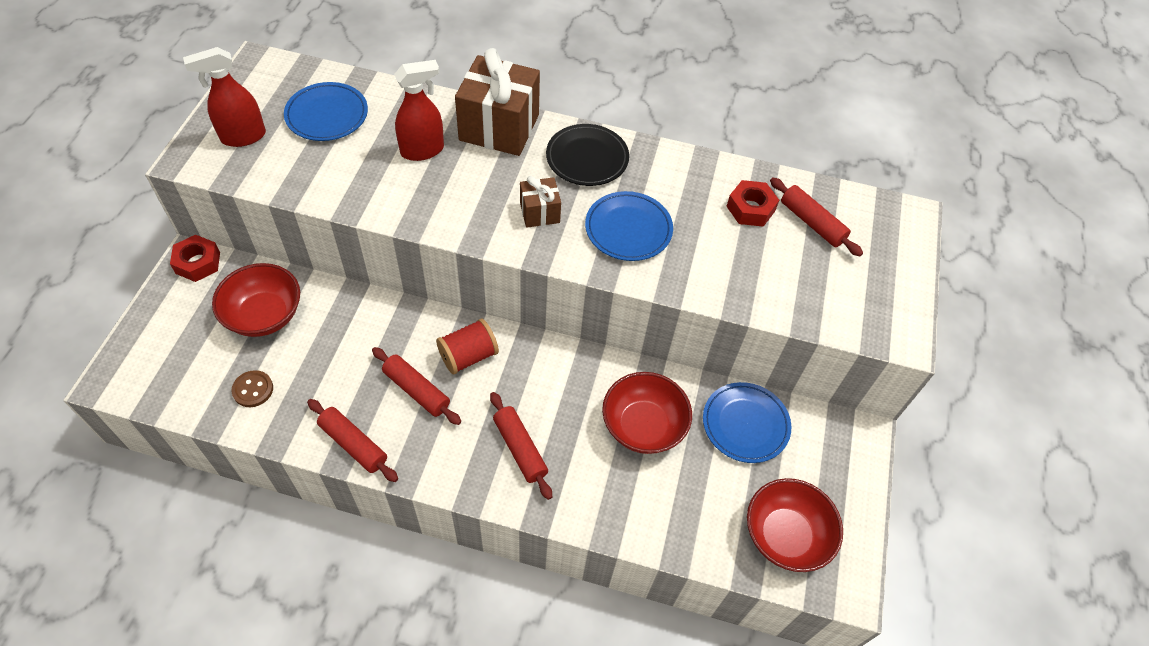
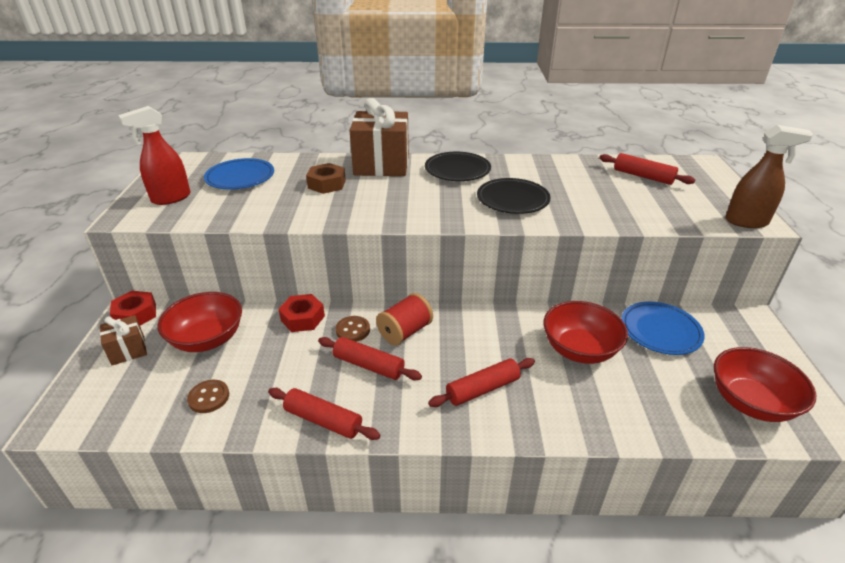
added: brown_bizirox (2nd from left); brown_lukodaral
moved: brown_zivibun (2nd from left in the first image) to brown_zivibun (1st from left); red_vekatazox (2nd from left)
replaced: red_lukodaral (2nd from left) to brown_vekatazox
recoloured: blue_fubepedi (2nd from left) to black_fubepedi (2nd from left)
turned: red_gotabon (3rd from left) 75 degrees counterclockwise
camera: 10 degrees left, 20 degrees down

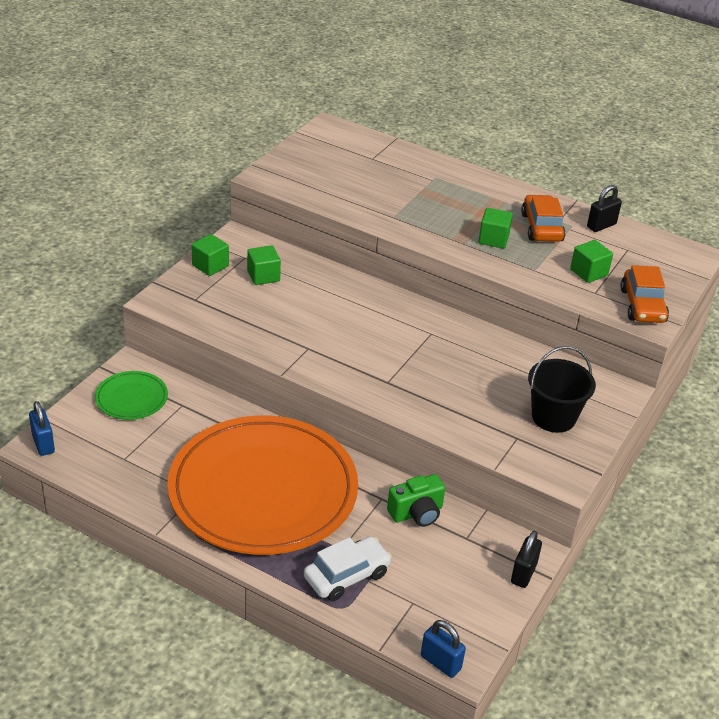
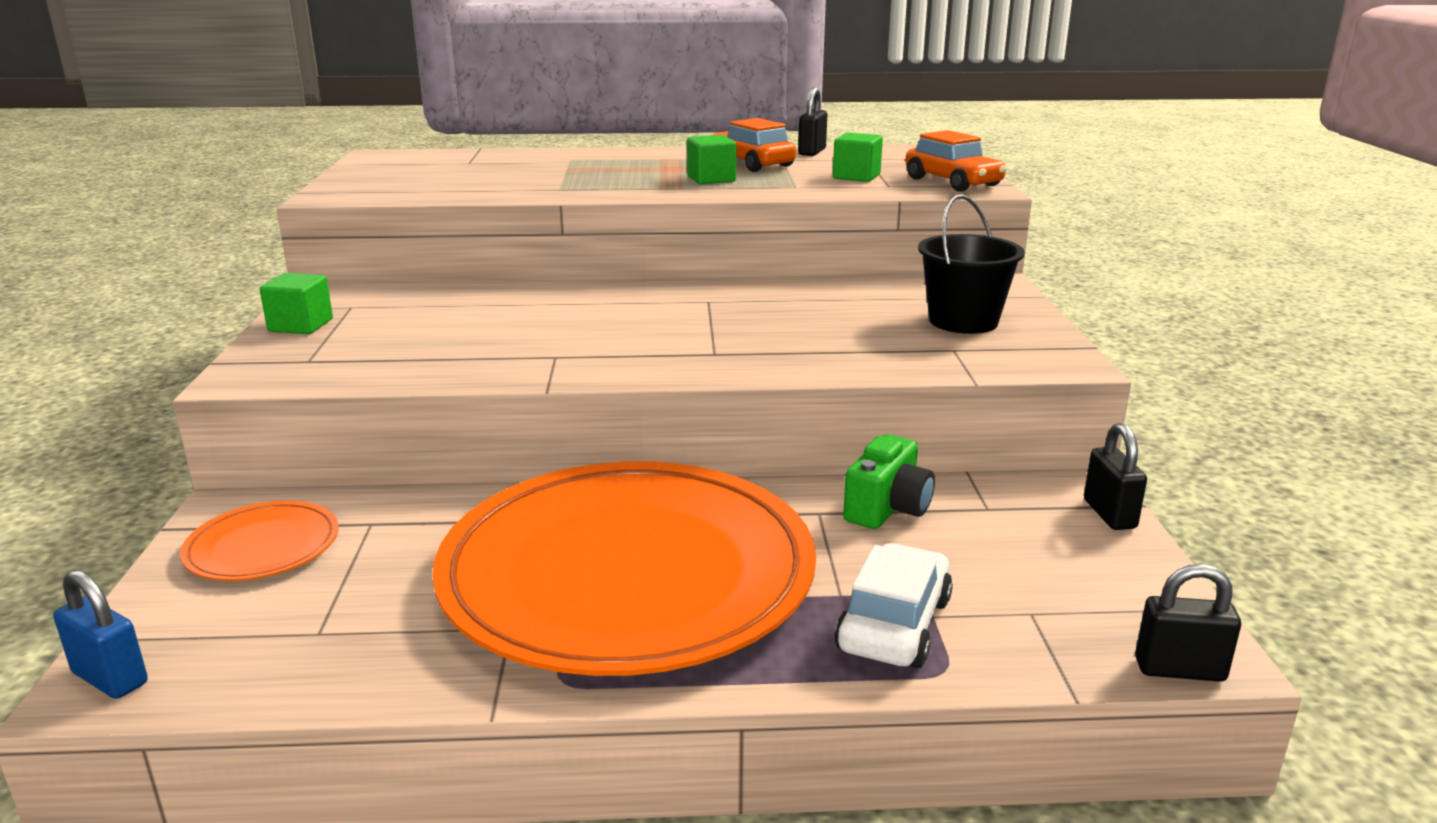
removed: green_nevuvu (2nd from left)
recoloured: green_fubepedi to orange_fubepedi (1st from left); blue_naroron (2nd from left) to black_naroron (3rd from left)
camera: 30 degrees left, 15 degrees down

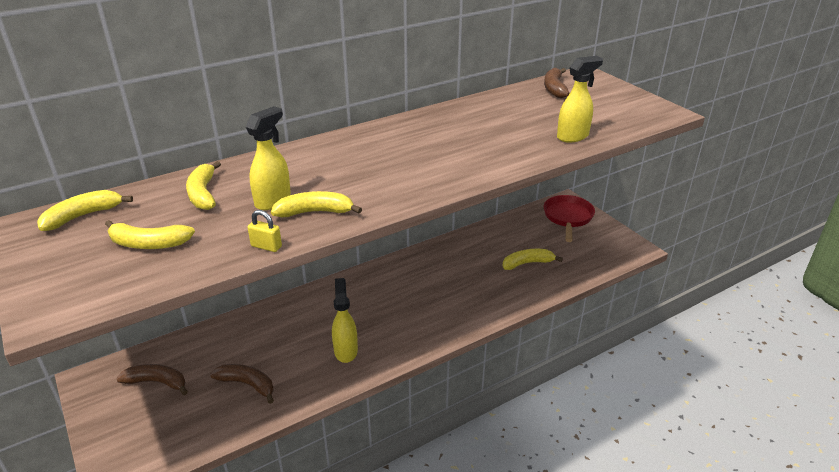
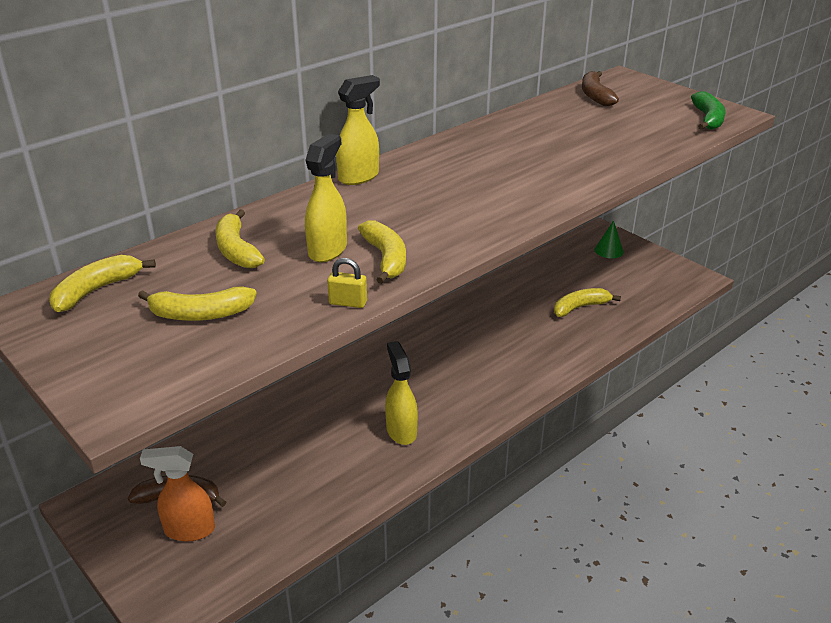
removed: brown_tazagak (2nd from left)
added: orange_lukodaral; green_tazagak
moved: yellow_lukodaral (3rd from left in the first image) to yellow_lukodaral (2nd from left)
replaced: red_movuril to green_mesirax
turned: yellow_tazagak (4th from left) 90 degrees clockwise
camera: 10 degrees left, 0 degrees up

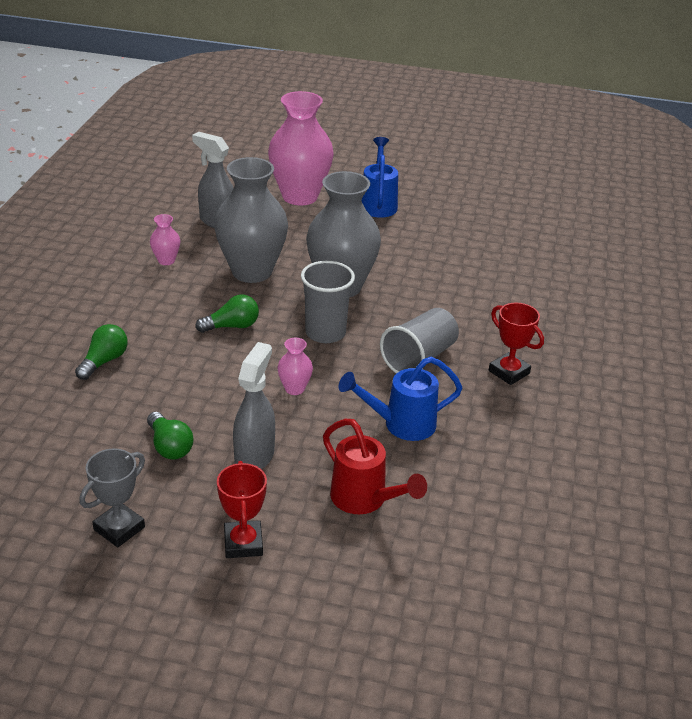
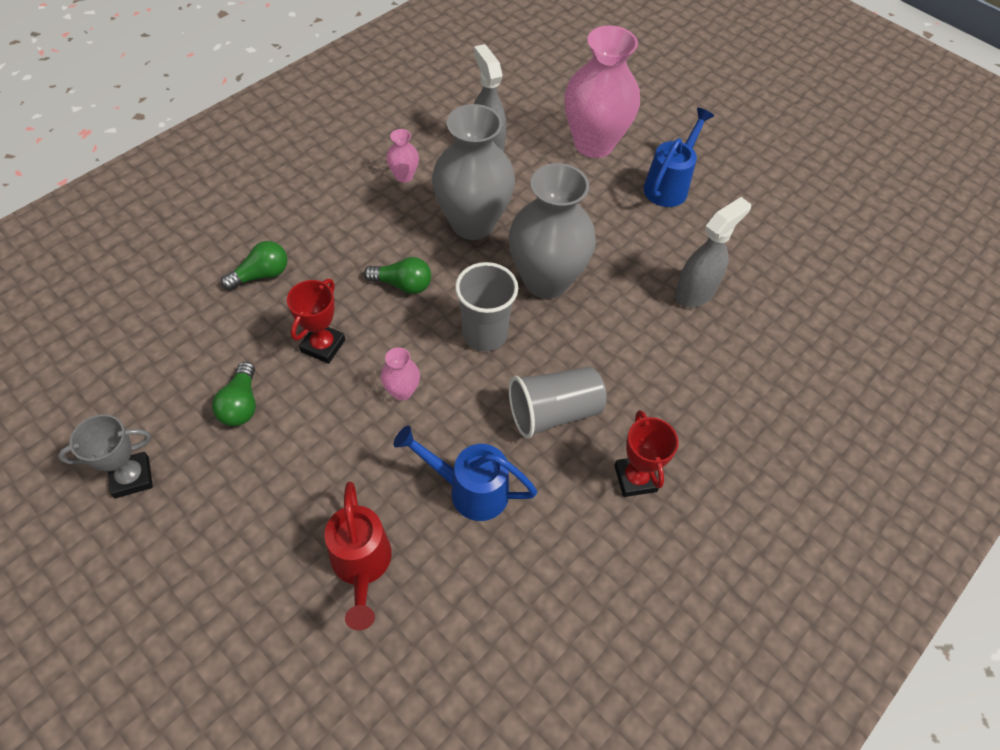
moved: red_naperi (1st from left); grey_lukodaral (2nd from left)
camera: 30 degrees right, 20 degrees up

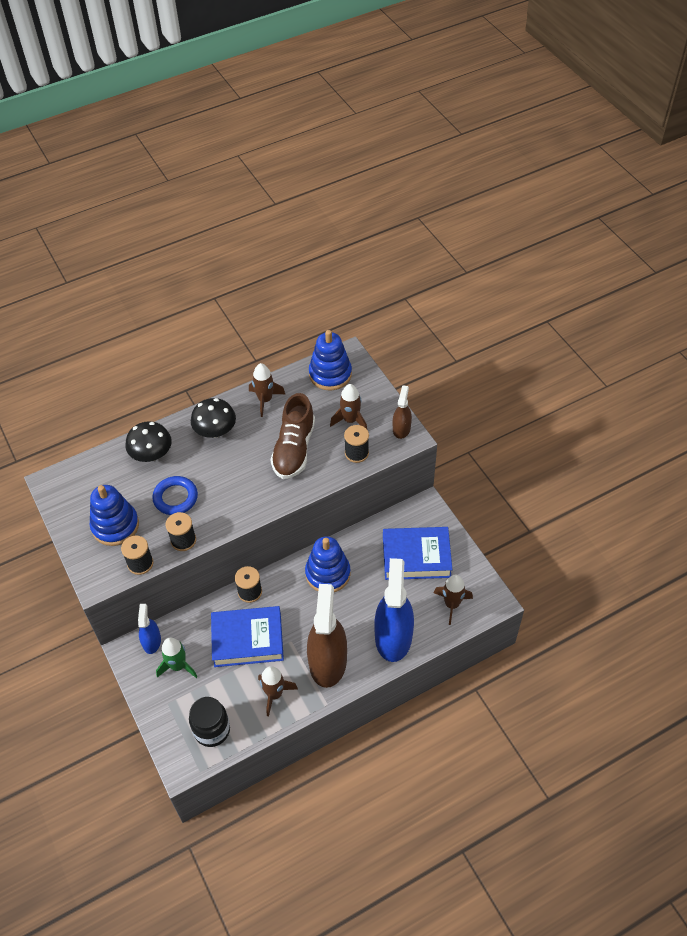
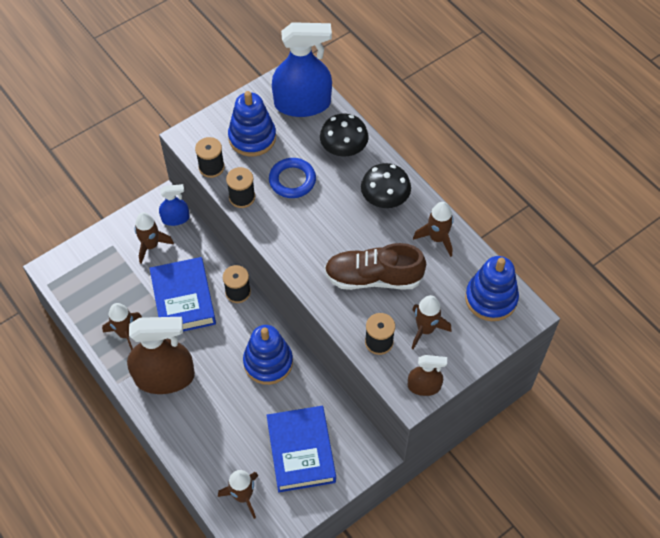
removed: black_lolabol
moved: blue_lukodaral (2nd from left)
recoloured: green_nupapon to brown_nupapon (2nd from left)
camera: 80 degrees right, 5 degrees up

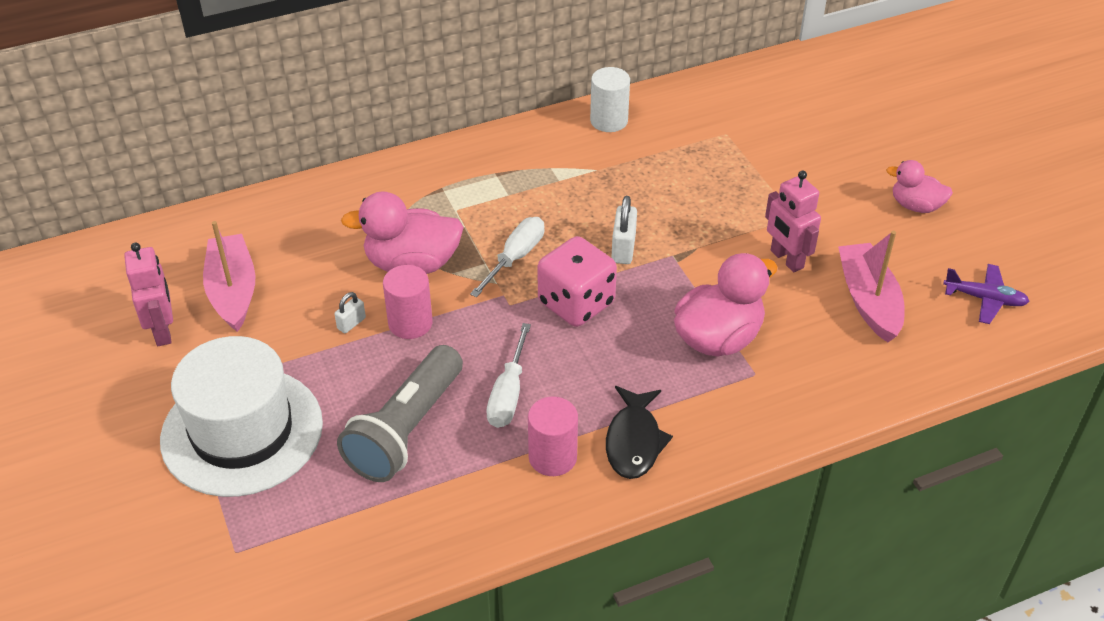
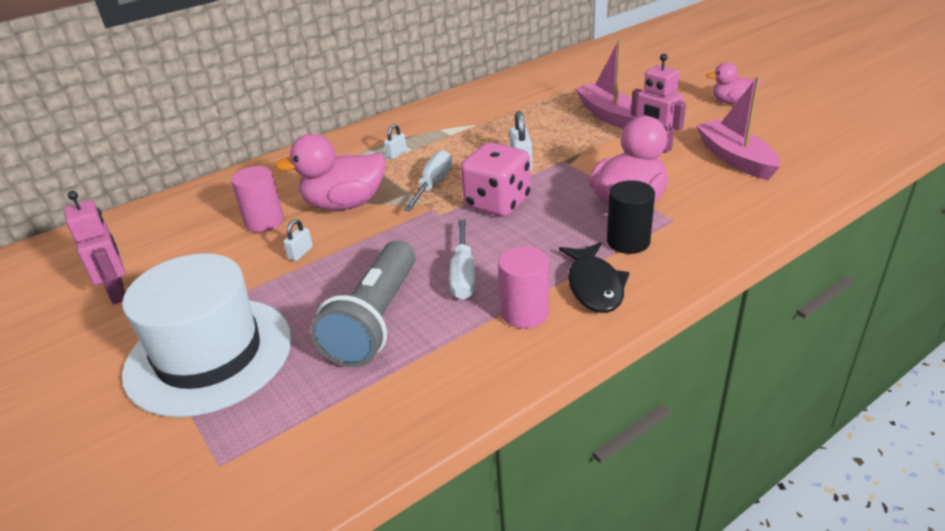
removed: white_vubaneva; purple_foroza
added: white_naroron (2nd from left); black_vubaneva
moved: pink_vubaneva (1st from left); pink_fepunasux (1st from left)
camera: 10 degrees left, 10 degrees down

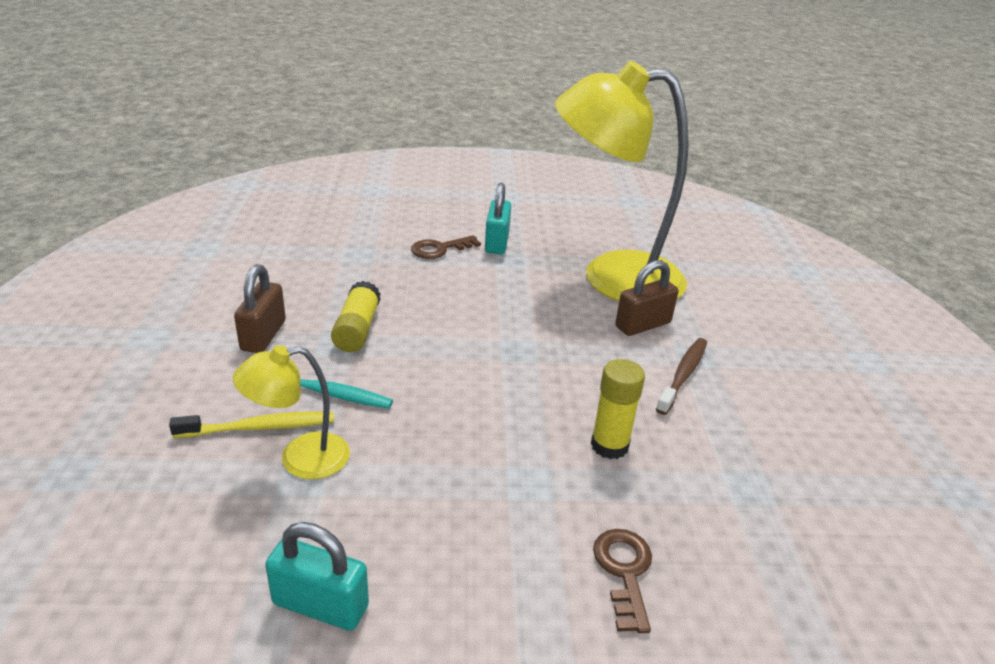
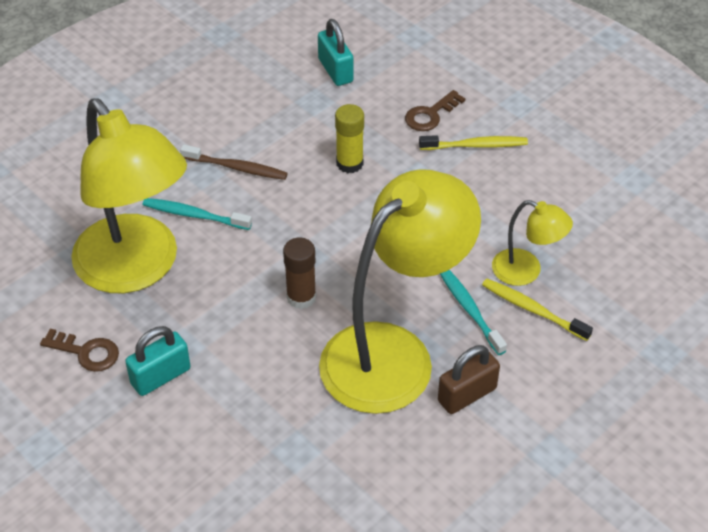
added: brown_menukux; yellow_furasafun (1st from left)
moved: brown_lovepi (1st from left); turquoise_naroron (1st from left in the first image) to turquoise_naroron (2nd from left)
replaced: brown_naroron (2nd from left) to turquoise_furasafun (1st from left); yellow_menukux (1st from left) to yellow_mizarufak (2nd from left)
turned: brown_furasafun 150 degrees counterclockwise
camera: 130 degrees left, 15 degrees up

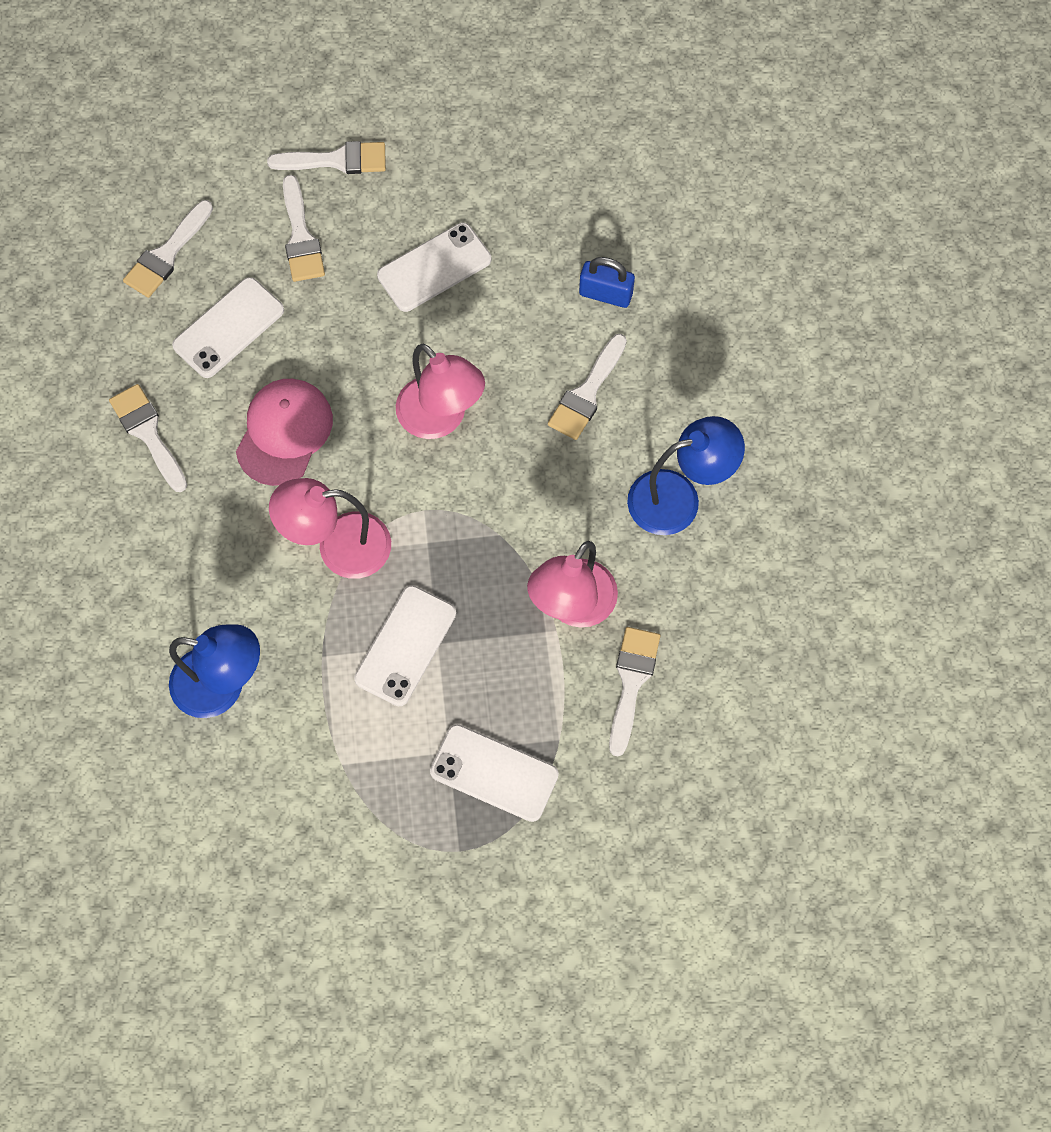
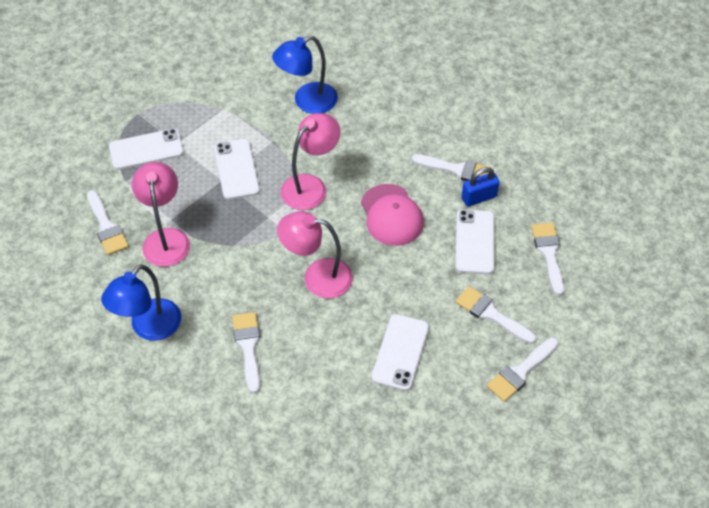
moved: blue_naroron
camera: 140 degrees right, 15 degrees down

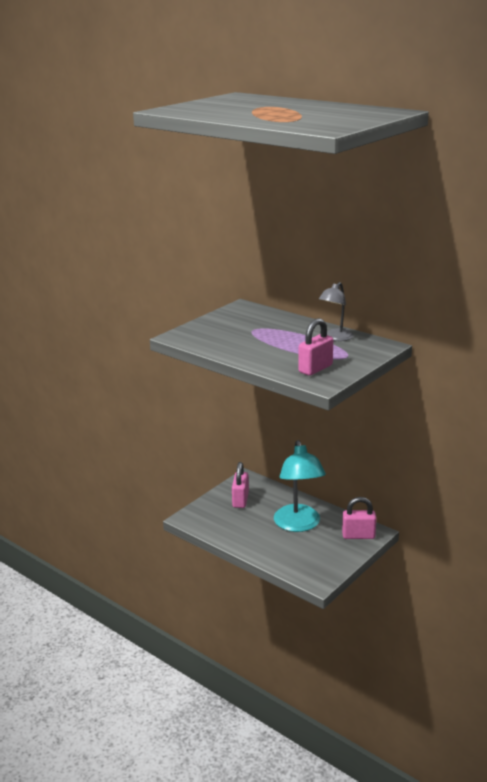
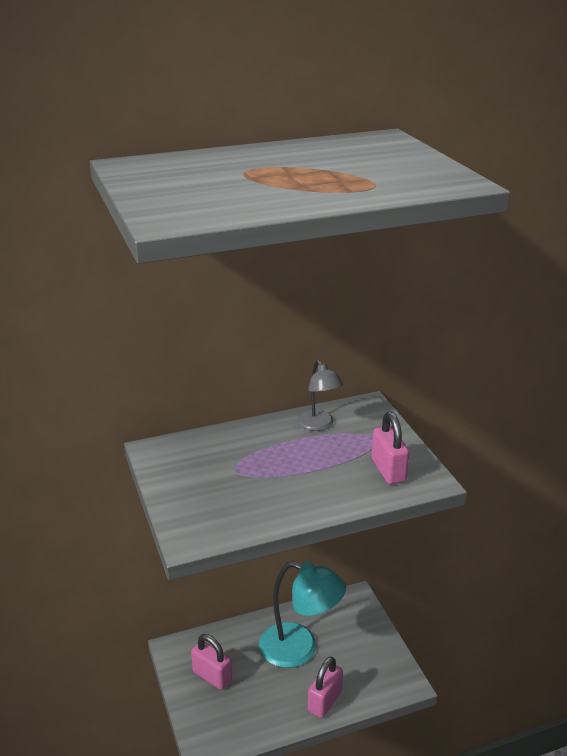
moved: pink_naroron (3rd from left in the first image) to pink_naroron (2nd from left)
camera: 60 degrees left, 5 degrees up

